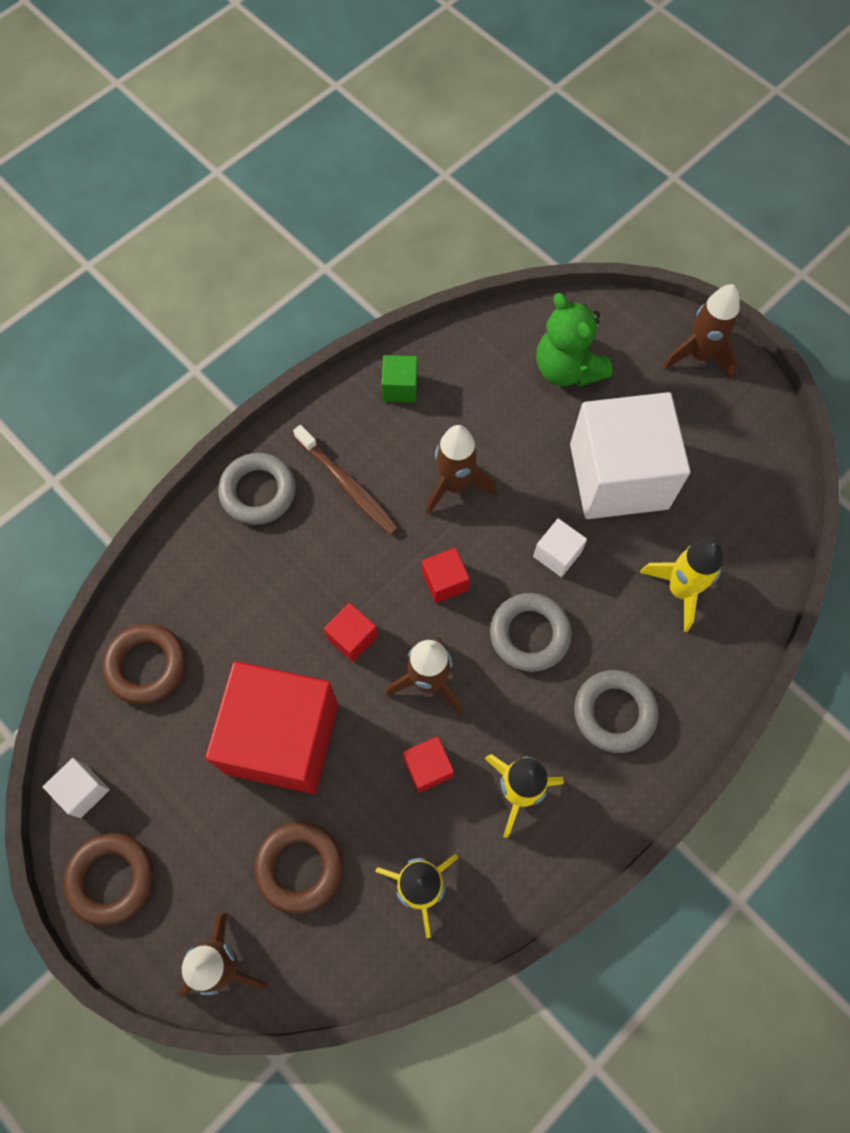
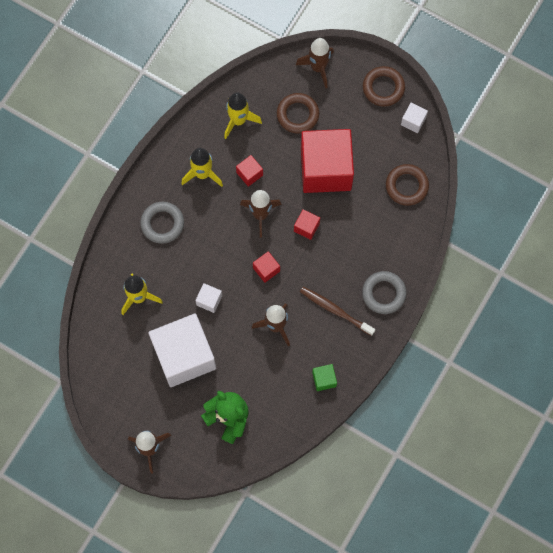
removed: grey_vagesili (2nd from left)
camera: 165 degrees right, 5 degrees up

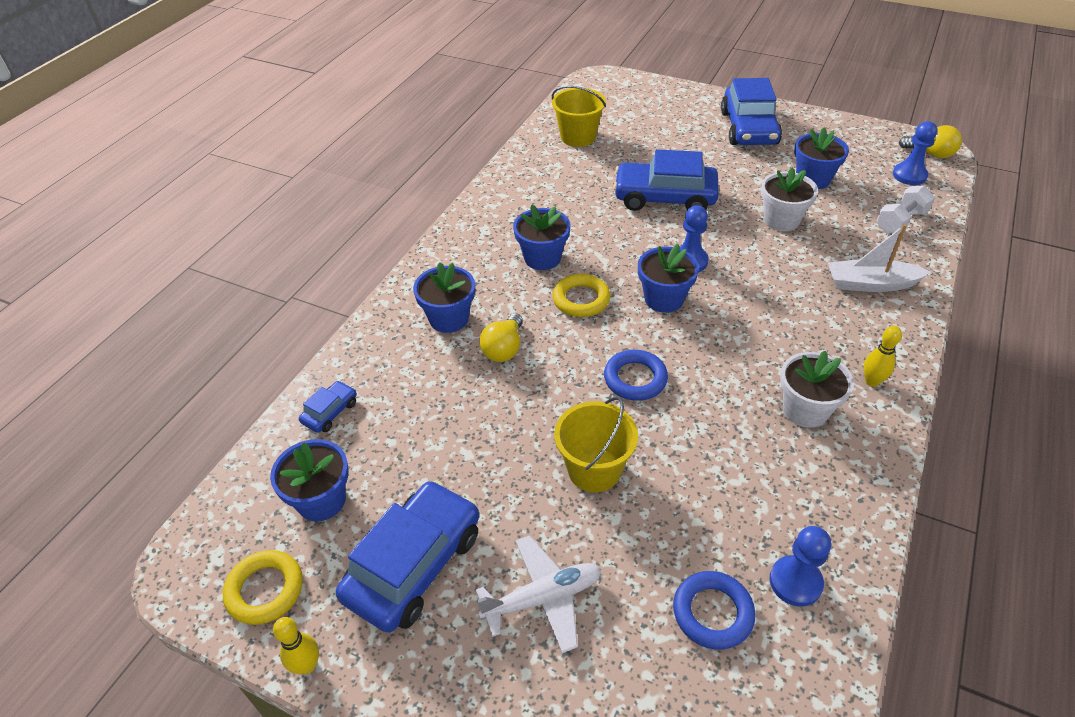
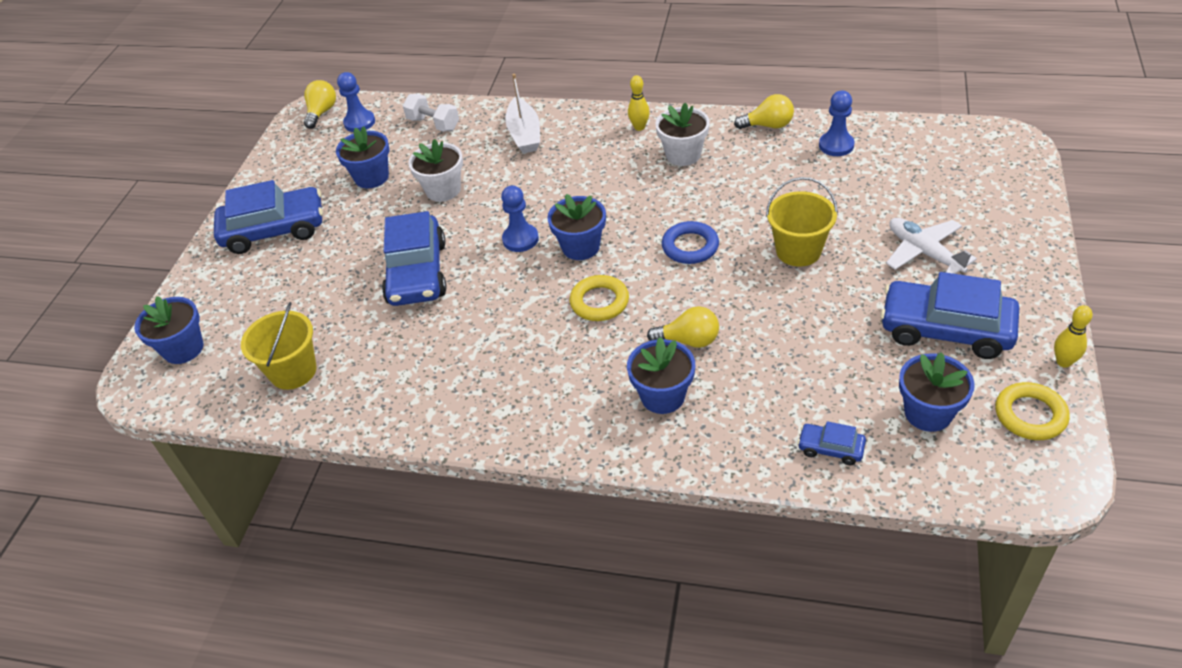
removed: blue_vagesili (2nd from left)
added: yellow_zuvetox (3rd from left)
moved: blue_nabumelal (3rd from left in the first image) to blue_nabumelal (1st from left)
camera: 100 degrees left, 0 degrees up

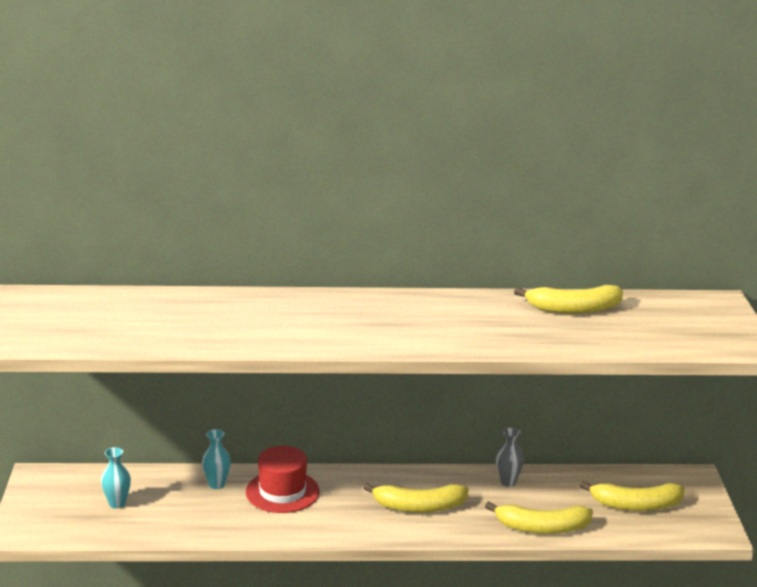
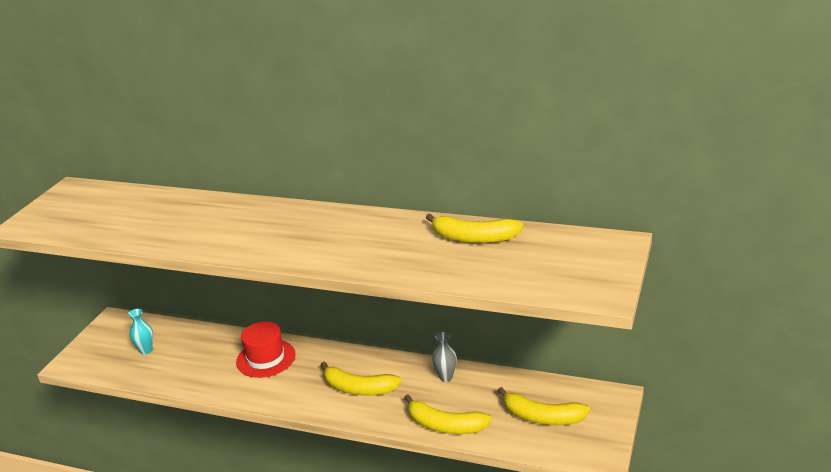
removed: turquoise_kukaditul (2nd from left)
camera: 25 degrees right, 5 degrees up

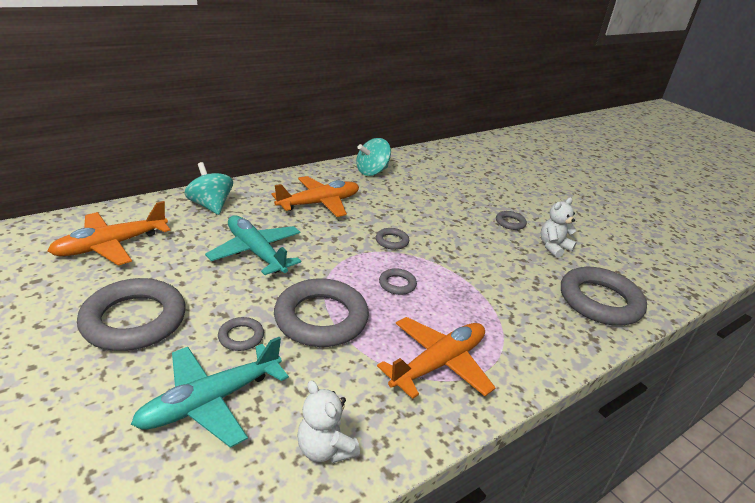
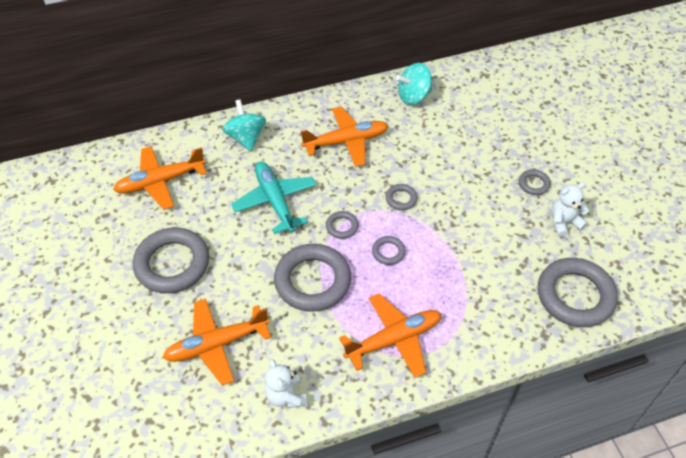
moved: grey_vagesili (2nd from left in the first image) to grey_vagesili (3rd from left)
recoloured: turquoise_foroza (1st from left) to orange_foroza (2nd from left)
camera: 20 degrees right, 20 degrees up

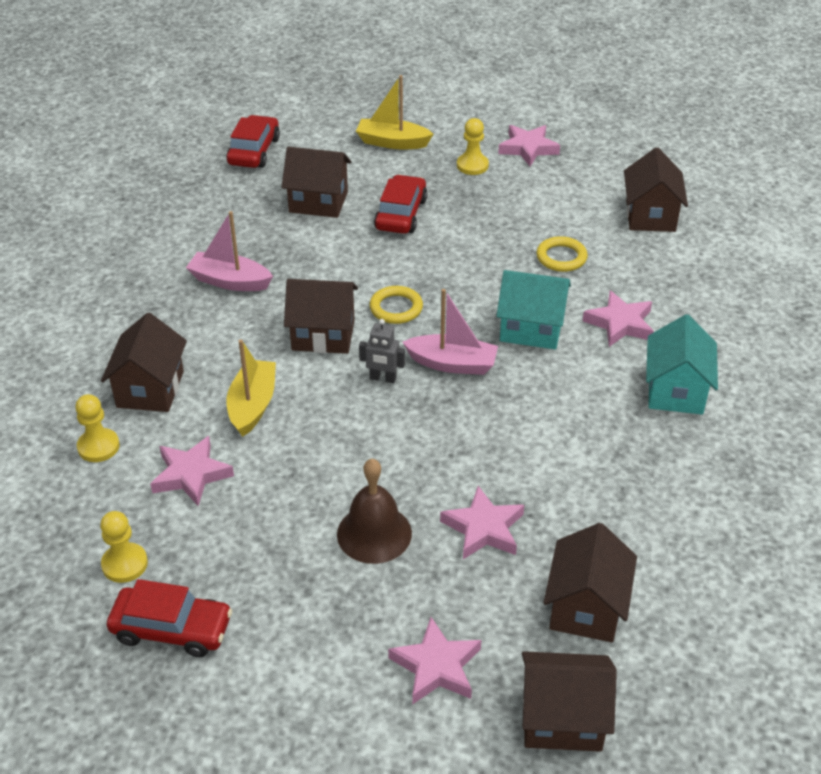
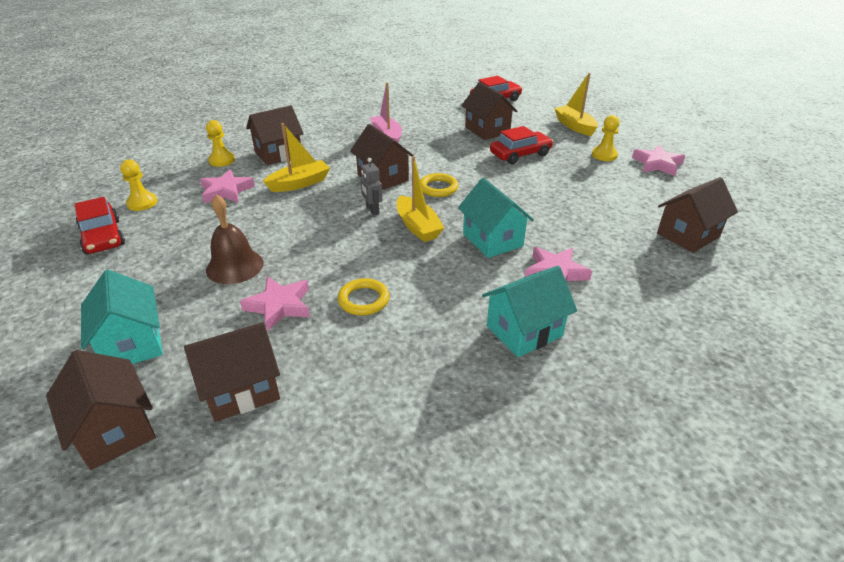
moved: yellow_vagesili (2nd from left in the first image) to yellow_vagesili (1st from left)
replaced: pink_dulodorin (2nd from left) to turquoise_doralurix (1st from left)
recoloured: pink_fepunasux (2nd from left) to yellow_fepunasux (2nd from left)
camera: 50 degrees right, 5 degrees down

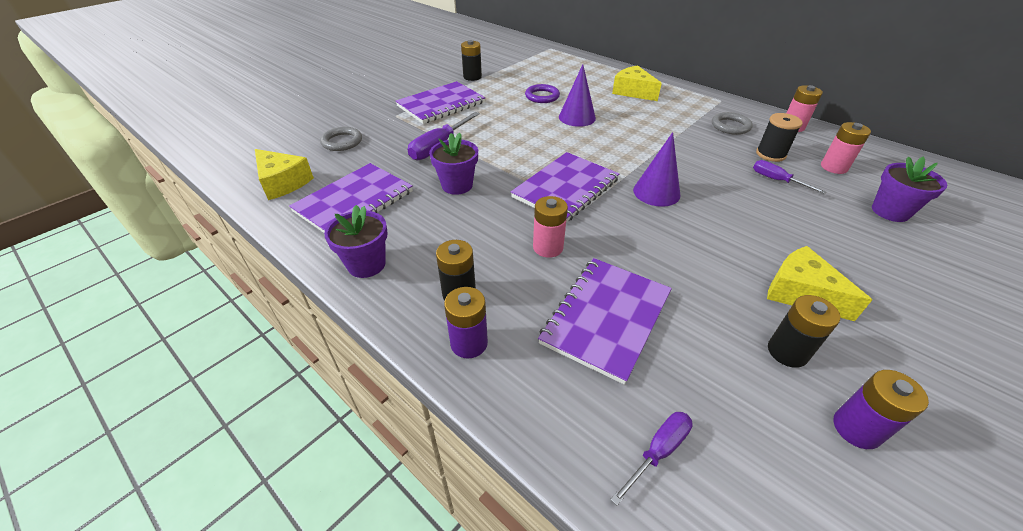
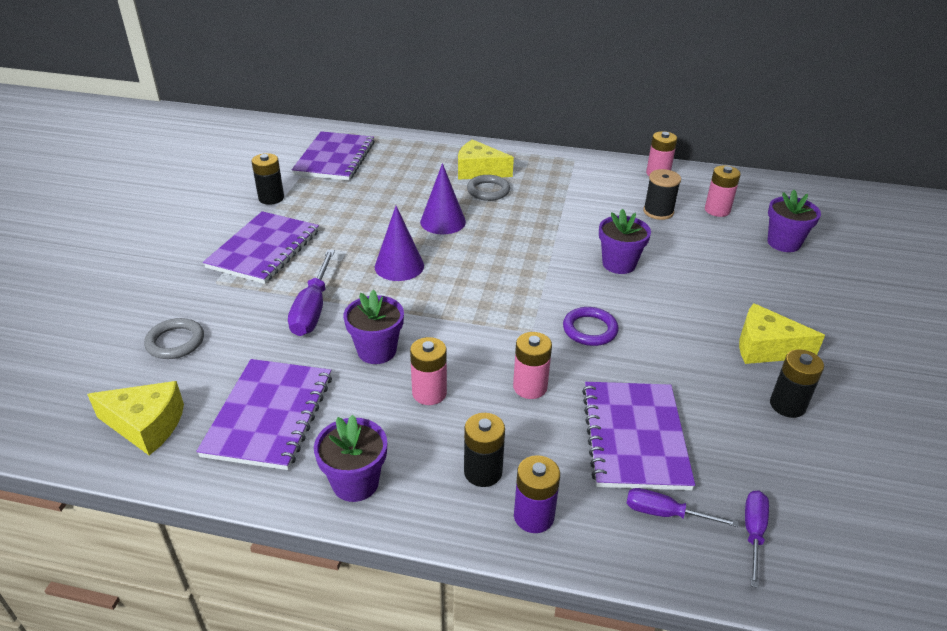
removed: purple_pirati (2nd from left)
added: pink_pirati (1st from left); purple_nabumelal (3rd from left)
moved: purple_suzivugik (3rd from left); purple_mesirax (2nd from left in the first image) to purple_mesirax (1st from left); grey_vagesili (2nd from left); purple_vagesili; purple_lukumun (3rd from left in the first image) to purple_lukumun (2nd from left)
camera: 30 degrees left, 5 degrees down

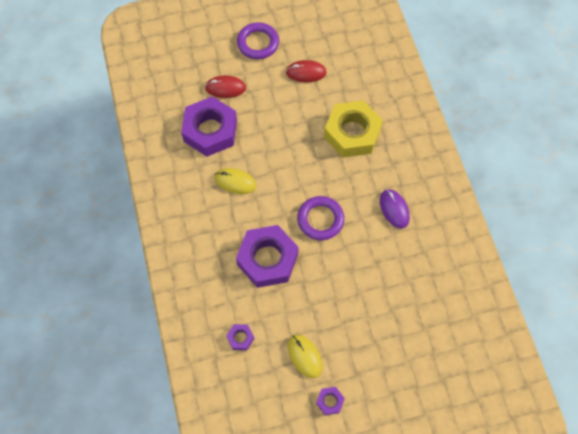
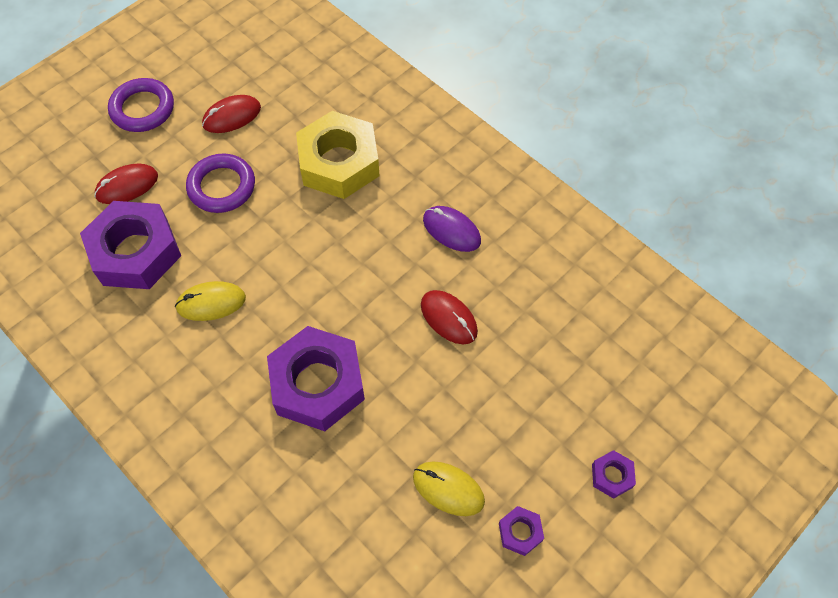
added: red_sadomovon (3rd from left)
moved: purple_vagesili (2nd from left); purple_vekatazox (2nd from left in the first image) to purple_vekatazox (4th from left)
camera: 30 degrees left, 5 degrees down

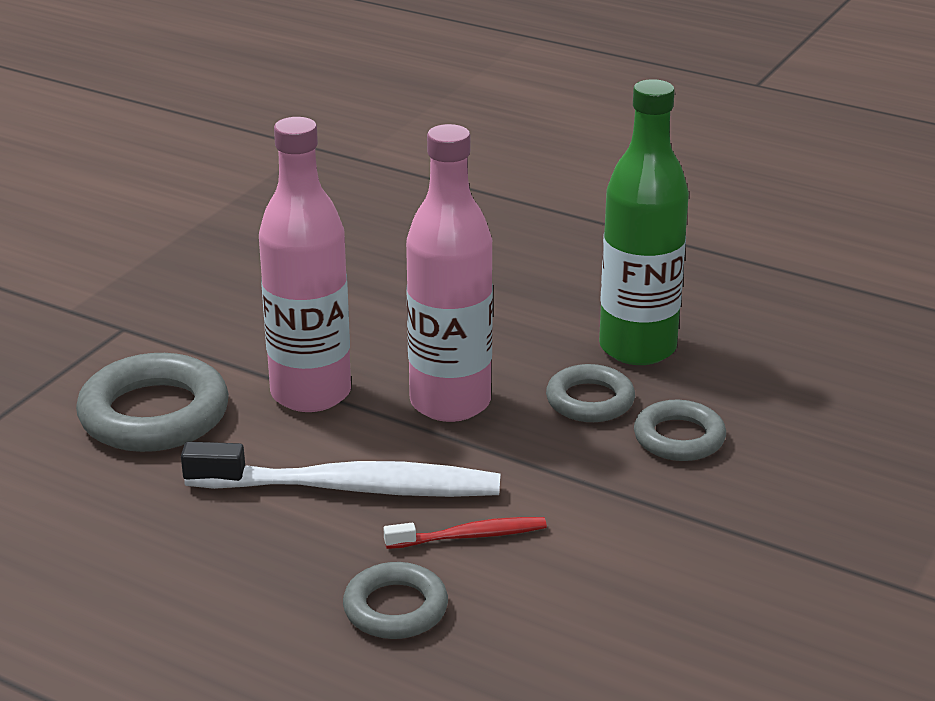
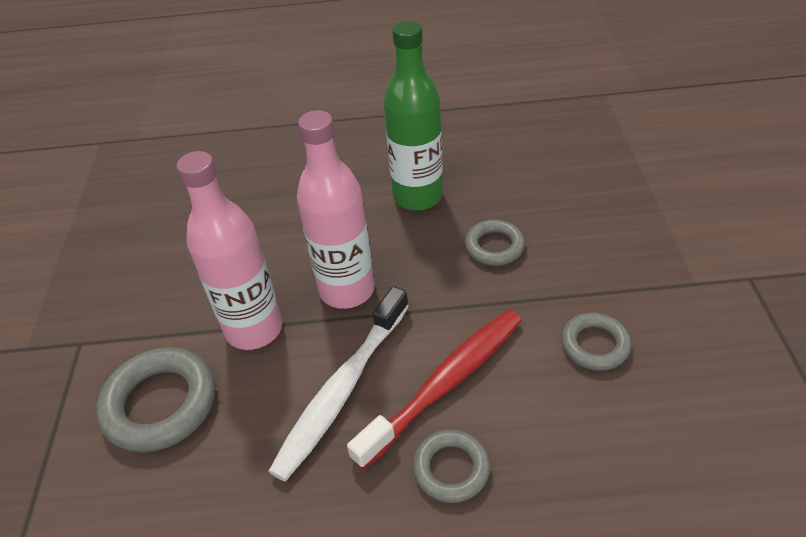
moved: grey_vagesili (3rd from left in the first image) to grey_vagesili (4th from left)
turned: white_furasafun 150 degrees clockwise
resized: red_furasafun x2.01
camera: 30 degrees left, 15 degrees up

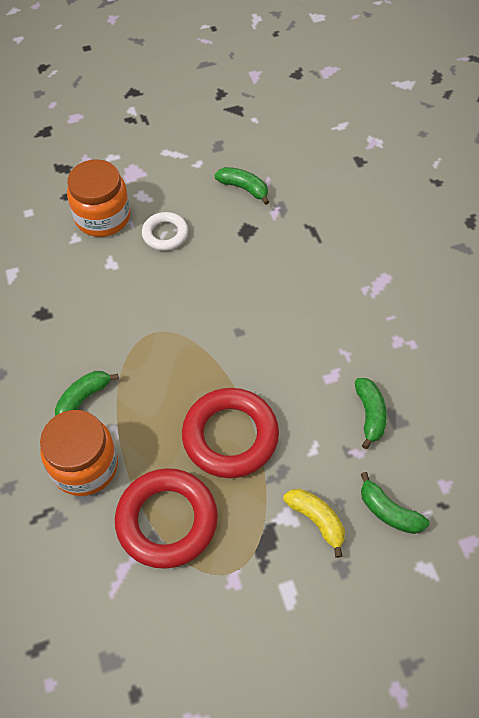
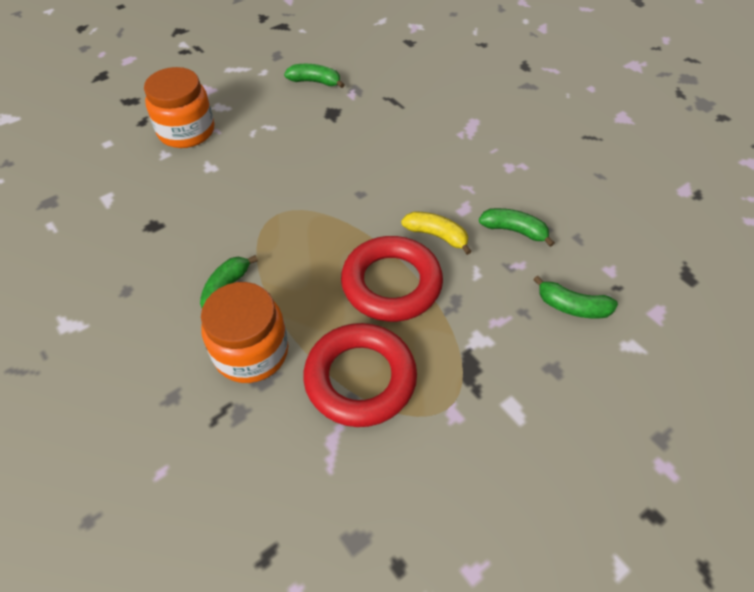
removed: white_vagesili
moved: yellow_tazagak
turned: green_tazagak (3rd from left) 45 degrees counterclockwise
camera: 20 degrees left, 5 degrees down

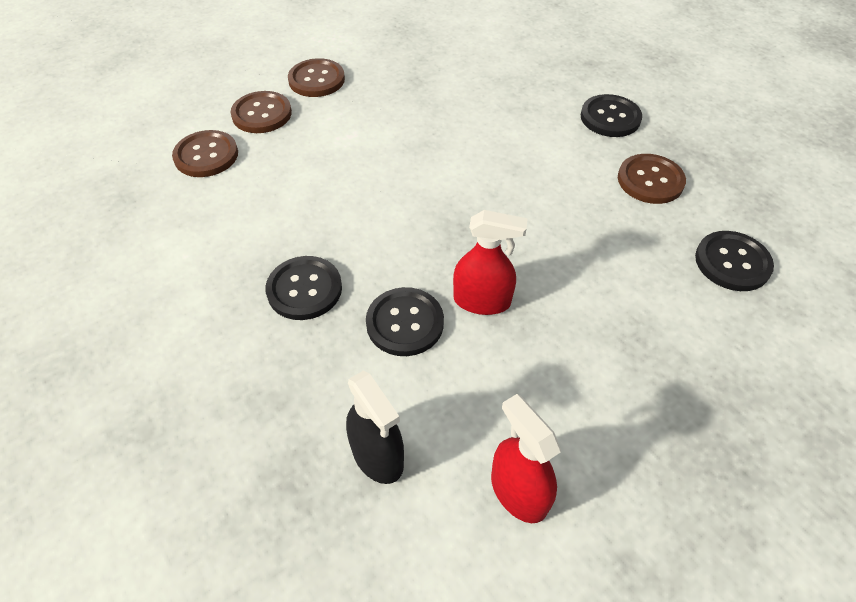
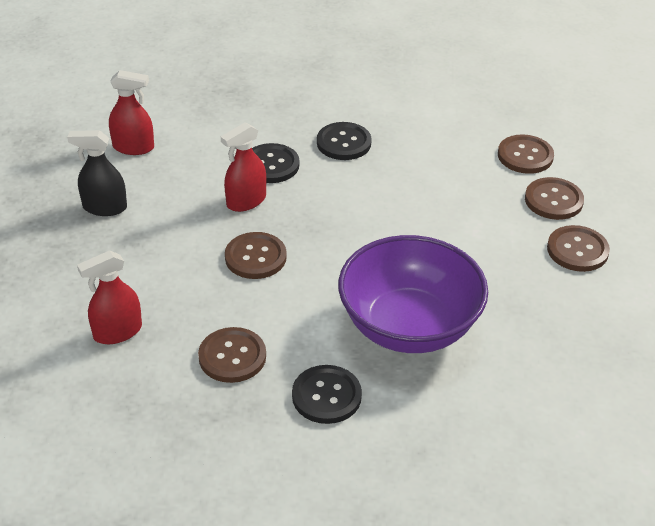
added: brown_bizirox (2nd from left); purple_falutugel
moved: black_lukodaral
replaced: black_bizirox (4th from left) to red_lukodaral (1st from left)
camera: 130 degrees right, 10 degrees down

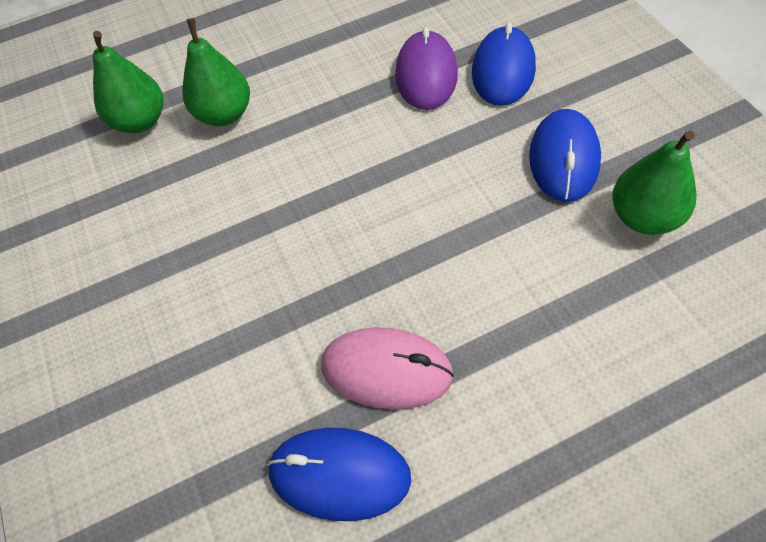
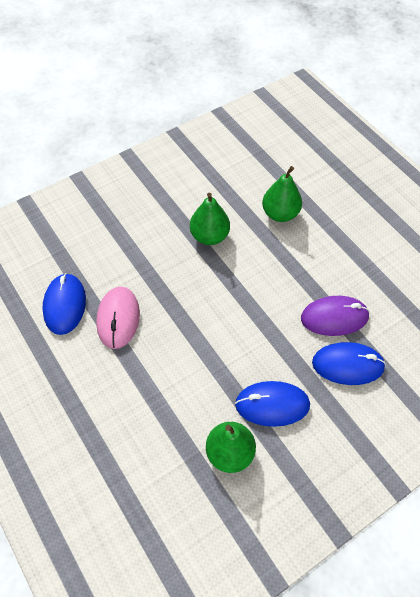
moved: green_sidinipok (1st from left)
camera: 75 degrees right, 0 degrees up

